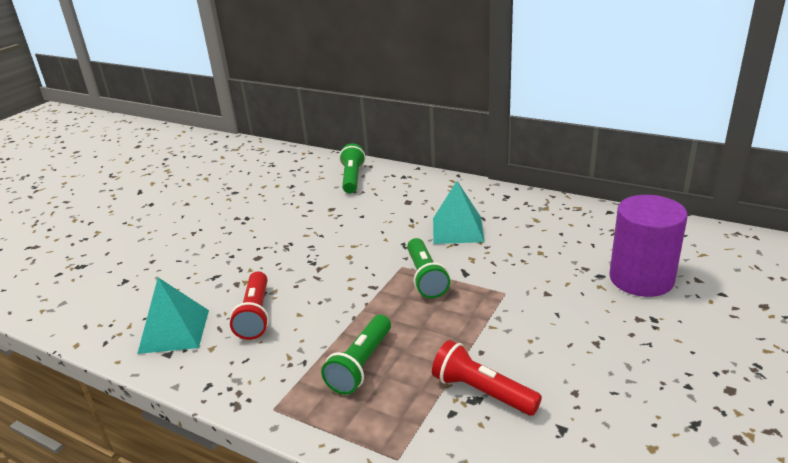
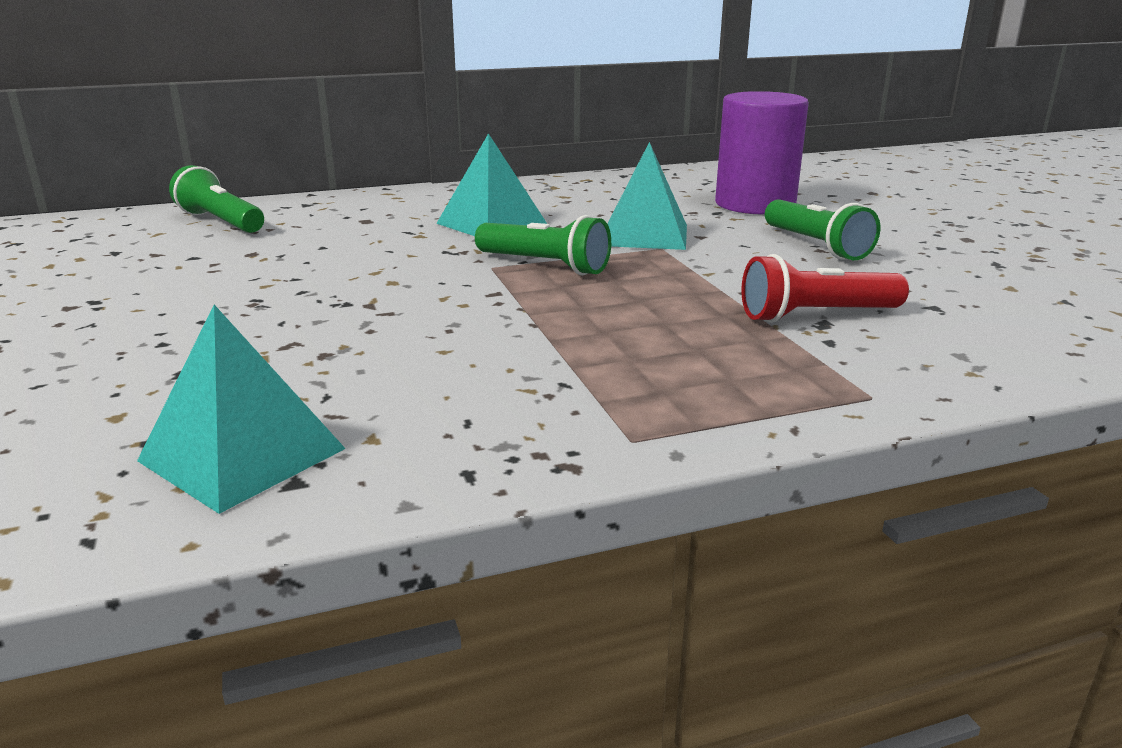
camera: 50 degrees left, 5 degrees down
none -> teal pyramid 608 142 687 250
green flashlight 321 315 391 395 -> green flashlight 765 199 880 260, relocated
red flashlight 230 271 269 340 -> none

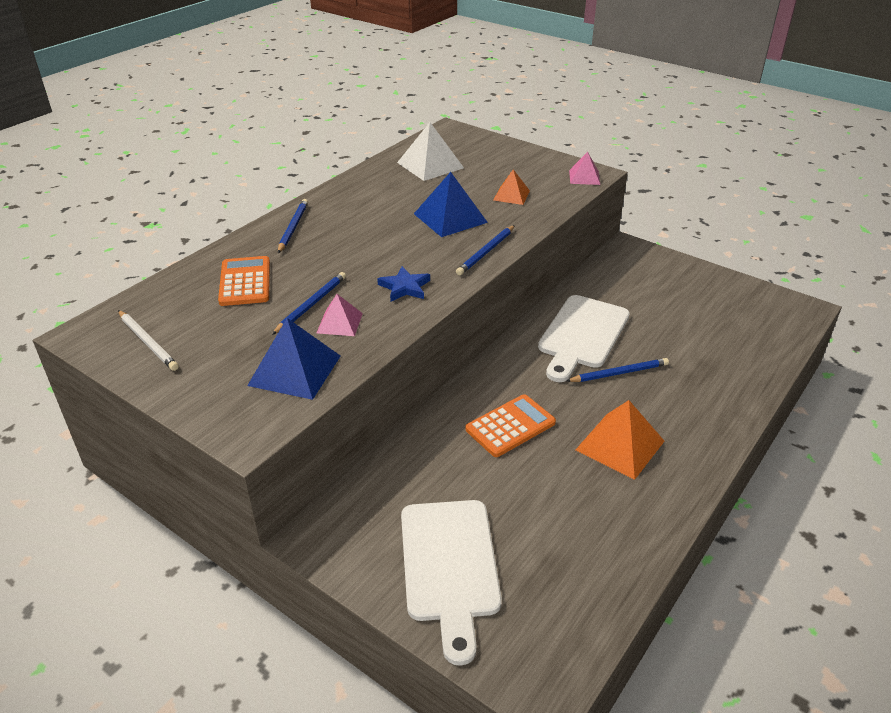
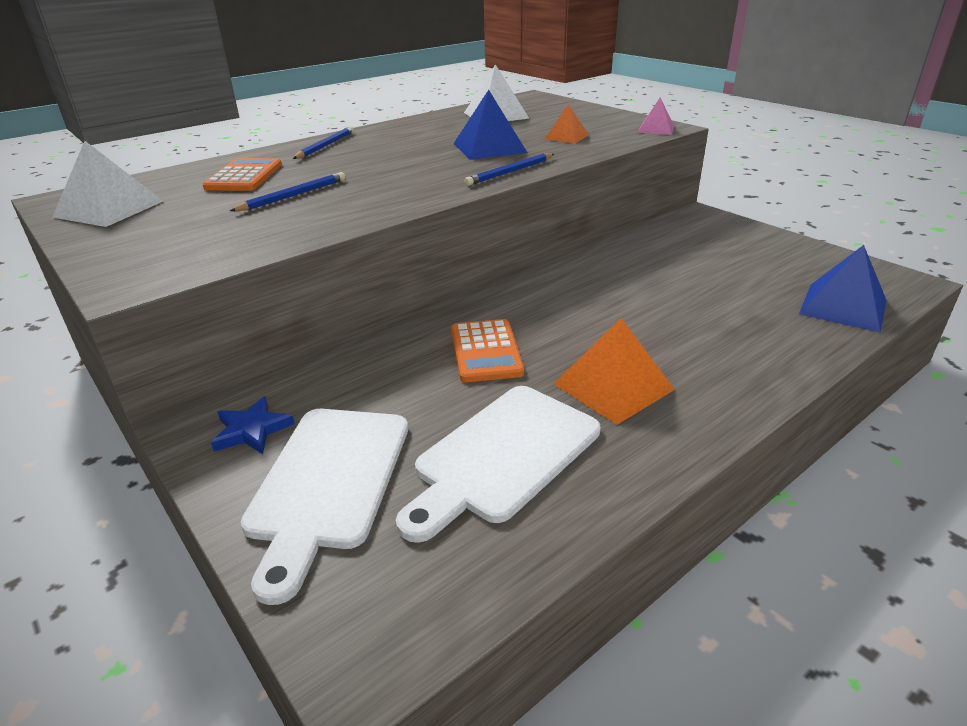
camera: 15 degrees right, 5 degrees down
snow-white pencil 118 310 179 371 -> snow-white pyramid 53 141 163 227
cobalt star shape 377 266 430 301 -> cobalt star shape 211 396 295 454, relocated
snow-white chopping board 538 295 630 382 -> snow-white chopping board 396 386 600 543, relocated
orange-coloured pocket calculator 465 394 556 457 -> orange-coloured pocket calculator 451 319 524 382, 105 degrees clockwise
cobalt pyramid 247 318 340 400 -> cobalt pyramid 799 245 887 332, relocated
rose-pink pyramid 317 294 363 336 -> none
cobalt pencil 566 358 669 382 -> none

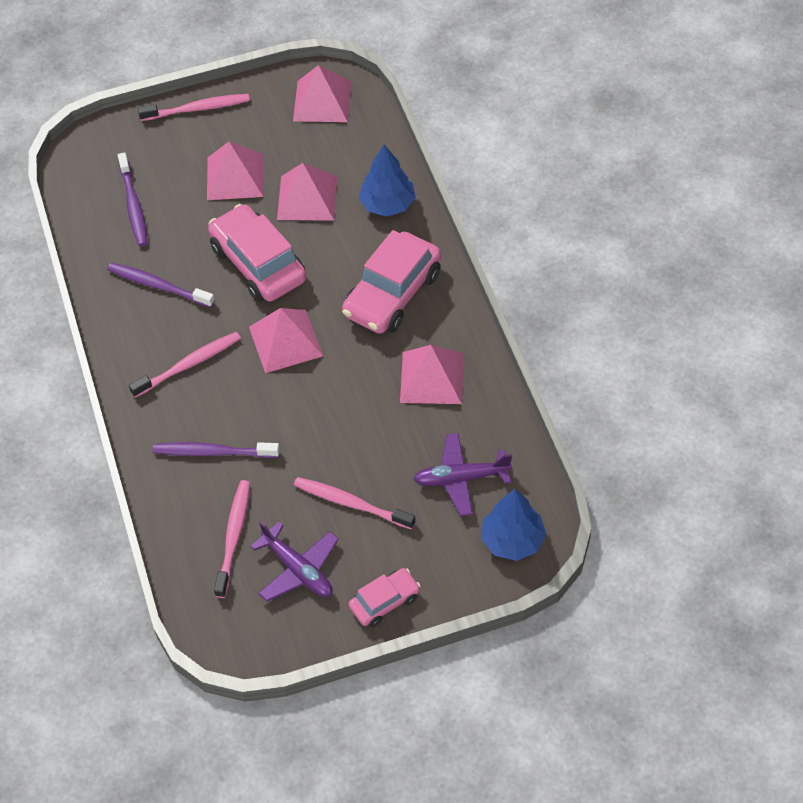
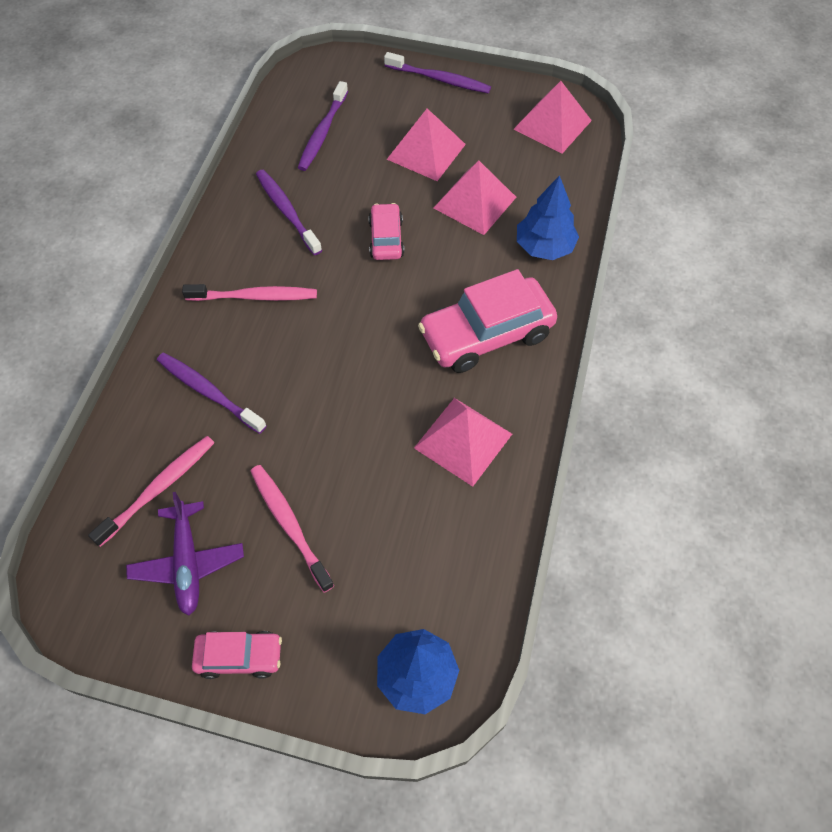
camera: 30 degrees right, 5 degrees up
rose-pink car 208 204 306 302 -> rose-pink car 369 203 404 260, x0.54
rose-pink toothbrush 138 94 250 121 -> violet toothbrush 384 52 491 93
rose-pink pyramid 249 308 323 373 -> none
violet toy plane 414 433 512 516 -> none

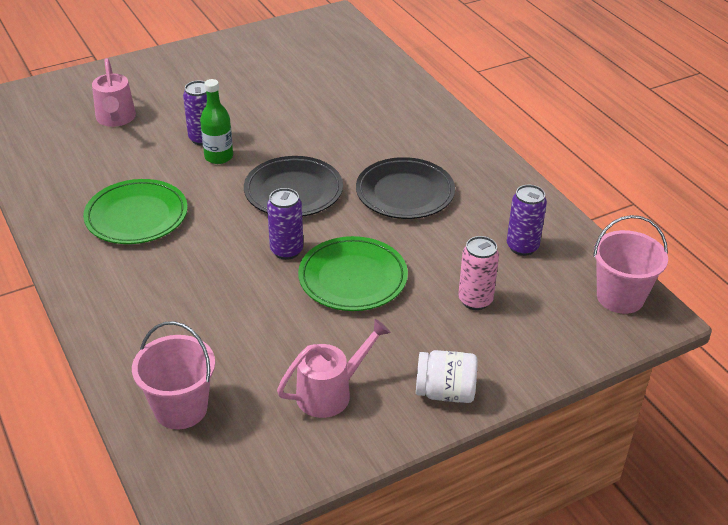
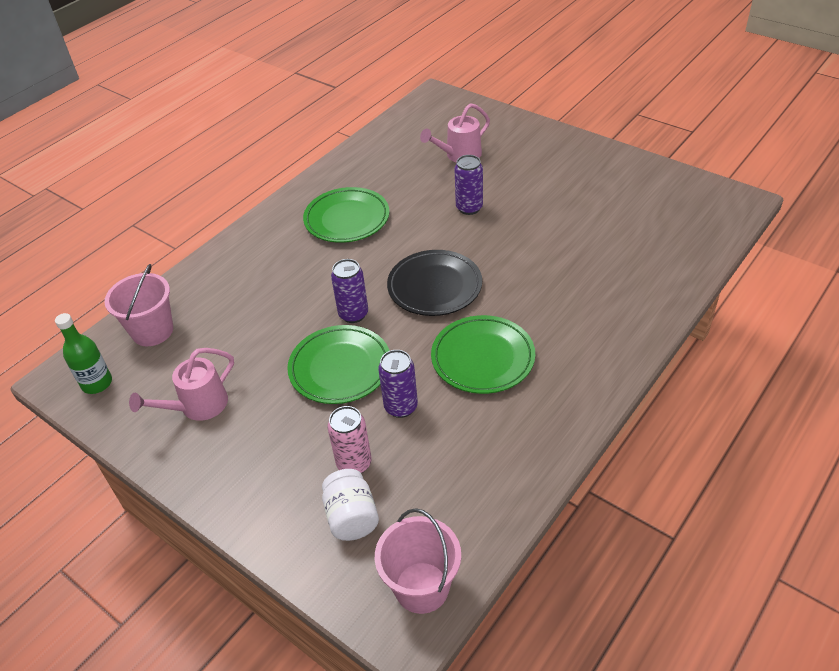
camera: 70 degrees right, 5 degrees up
green flask 200 79 233 164 -> green flask 55 313 112 394, relocated
rose-pink sprinkling can 277 319 391 418 -> rose-pink sprinkling can 129 348 234 421, 105 degrees clockwise
snow-white preserve jar 416 350 478 403 -> snow-white preserve jar 322 469 379 541, relocated
violet soda can 507 185 547 256 -> violet soda can 378 350 418 418, relocated
jet-black dinner plate 356 157 455 219 -> green dinner plate 431 315 535 394

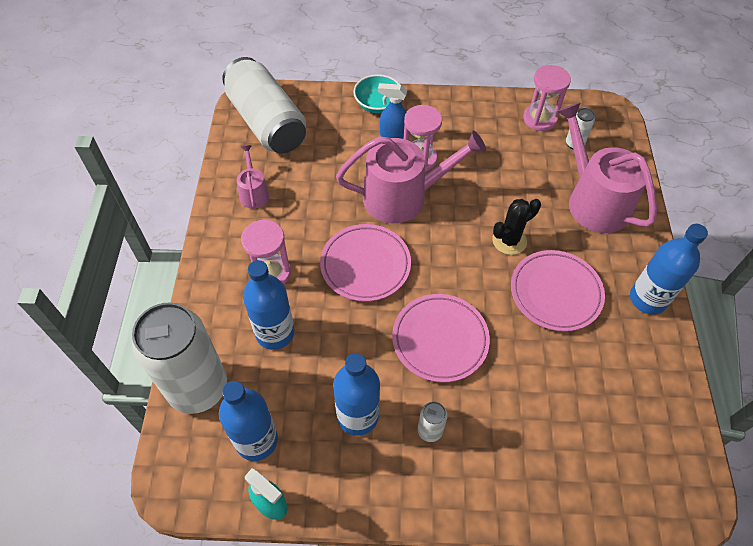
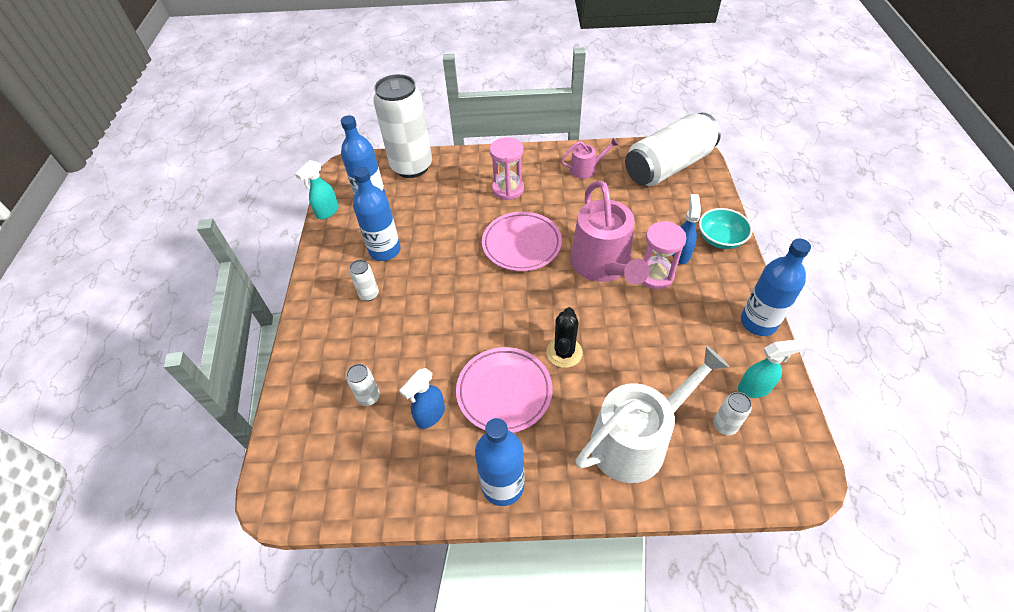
camera: 90 degrees right, 5 degrees down
none -> snow-white soda can 346 364 380 406
none -> cobalt sprayer 399 368 445 429
jet-black cactus 492 199 541 255 -> jet-black cactus 546 307 583 368, 45 degrees clockwise
rose-pink sprinkling can 557 102 657 233 -> snow-white sprinkling can 576 346 729 483
rose-pink sand timer 523 65 571 131 -> teal sprayer 738 339 804 398
cobalt flask 243 260 295 350 -> cobalt flask 741 239 811 336, relocated
rose-pink dinner plate 392 294 490 382 -> none

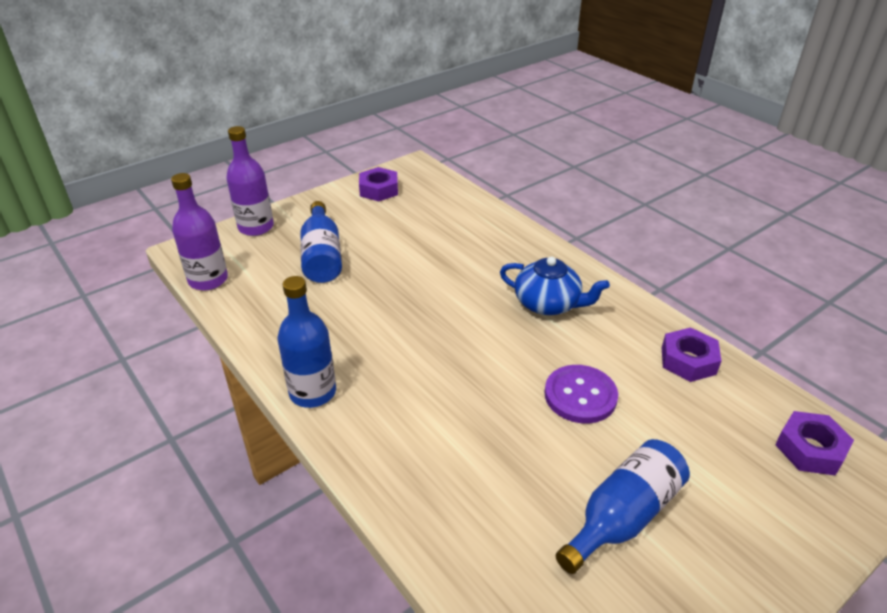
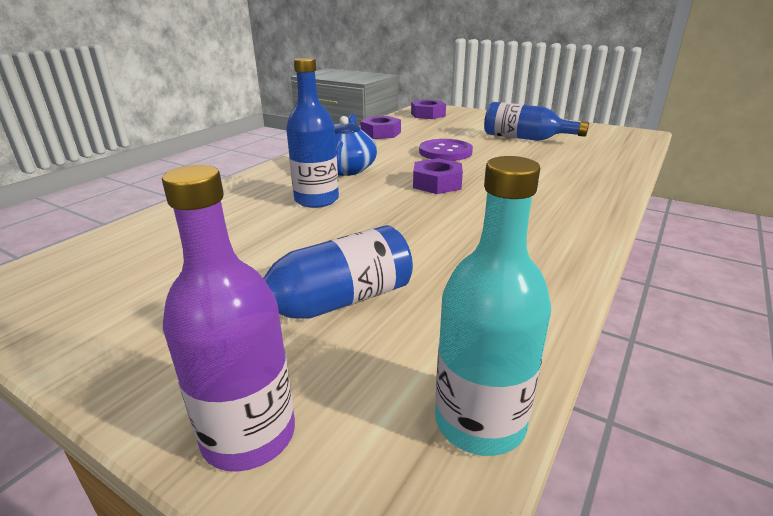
camera: 110 degrees left, 10 degrees down
cobalt flask 278 276 336 408 -> cobalt flask 286 57 339 208, relocated
violet hex nut 359 167 398 201 -> violet hex nut 413 158 463 194, relocated
violet flask 171 173 228 290 -> teal flask 435 156 551 456

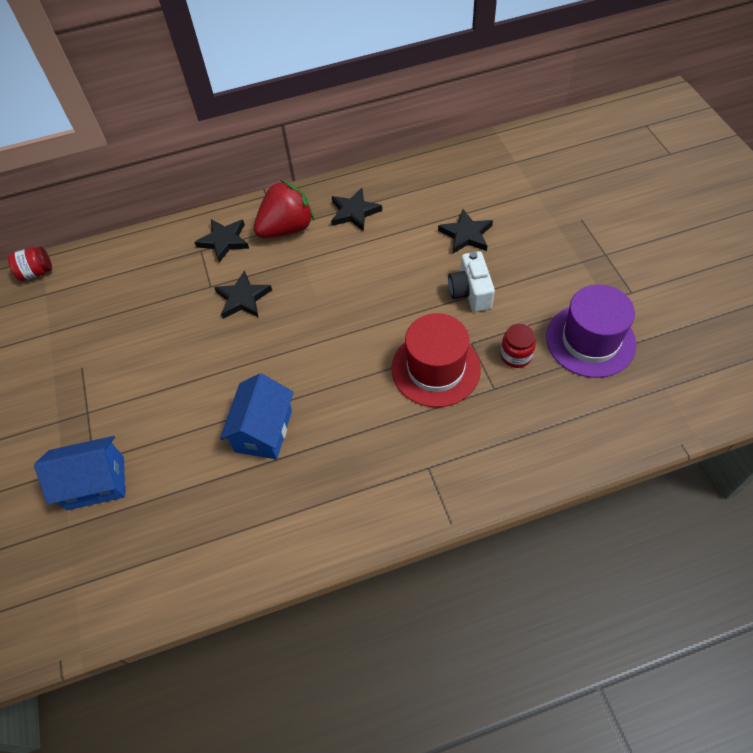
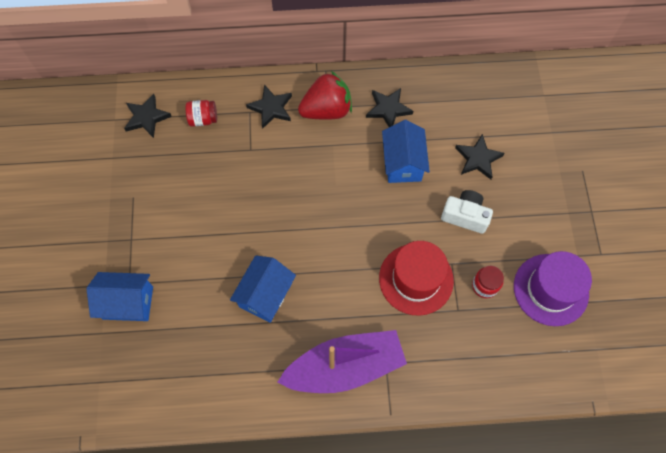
camera: 10 degrees right, 10 degrees up
jet-black star shape 214 270 272 319 -> jet-black star shape 124 94 172 138, relocated
red preserve jar 8 246 52 281 -> red preserve jar 185 100 217 127, relocated
none -> violet boat 277 330 407 393
none -> cobalt cottage 382 120 430 183
snow-white camera 448 251 495 312 -> snow-white camera 441 190 493 234, 105 degrees clockwise

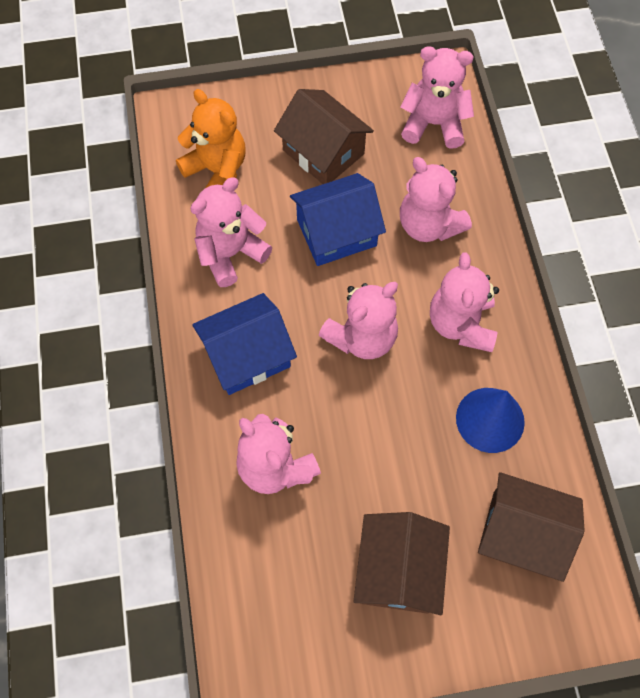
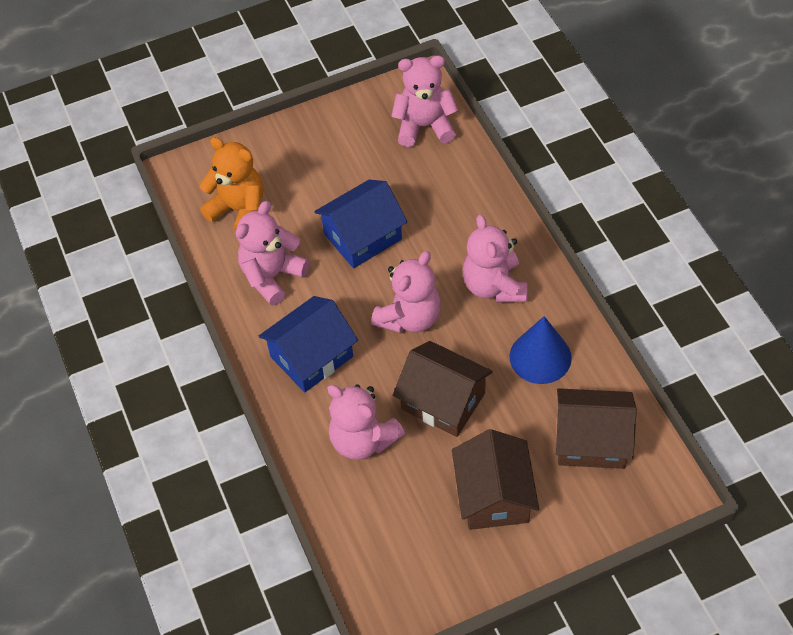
camera: 10 degrees left, 10 degrees down
brown cottage 274 89 374 184 -> brown cottage 393 341 493 437, relocated
rose-pink stuffed bear 400 157 472 242 -> none

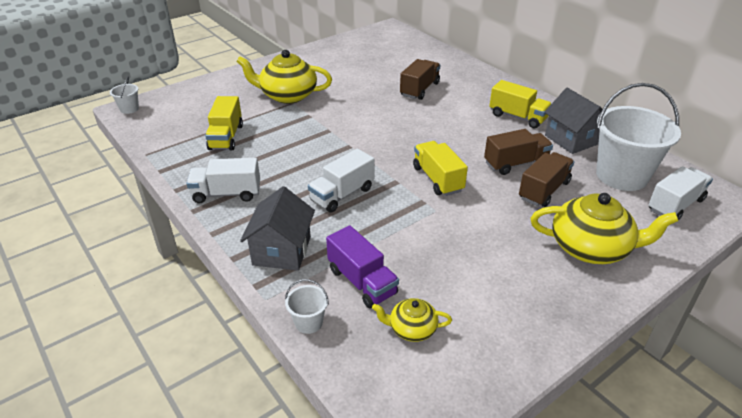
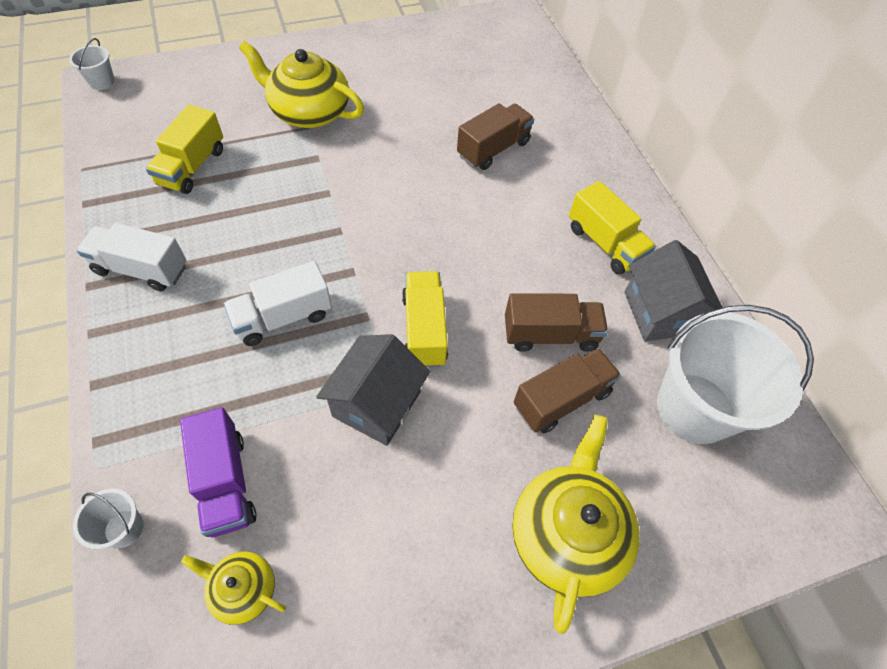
camera: 15 degrees right, 20 degrees up
gray cottage 240 186 315 271 -> gray cottage 316 334 430 446, relocated
bright yellow china teapot 531 193 679 264 -> bright yellow china teapot 512 415 640 634, 105 degrees counterclockwise
snow-white truck 648 166 713 220 -> none

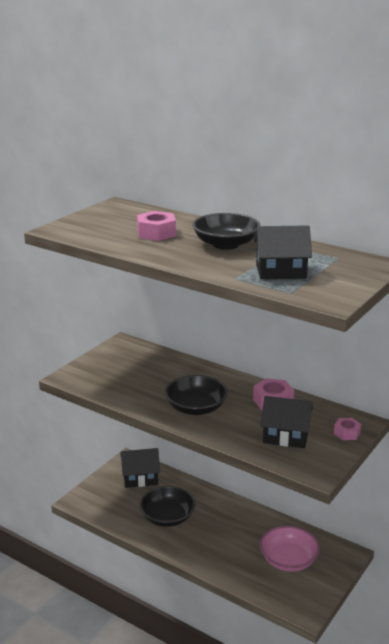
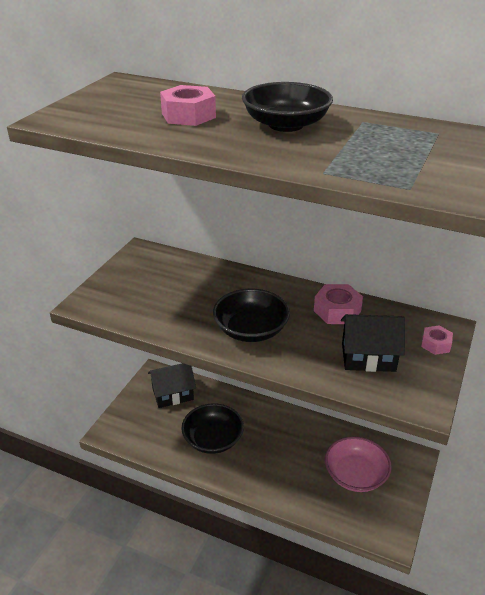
camera: 10 degrees left, 10 degrees up
jet-black cottage 254 225 312 279 -> none

